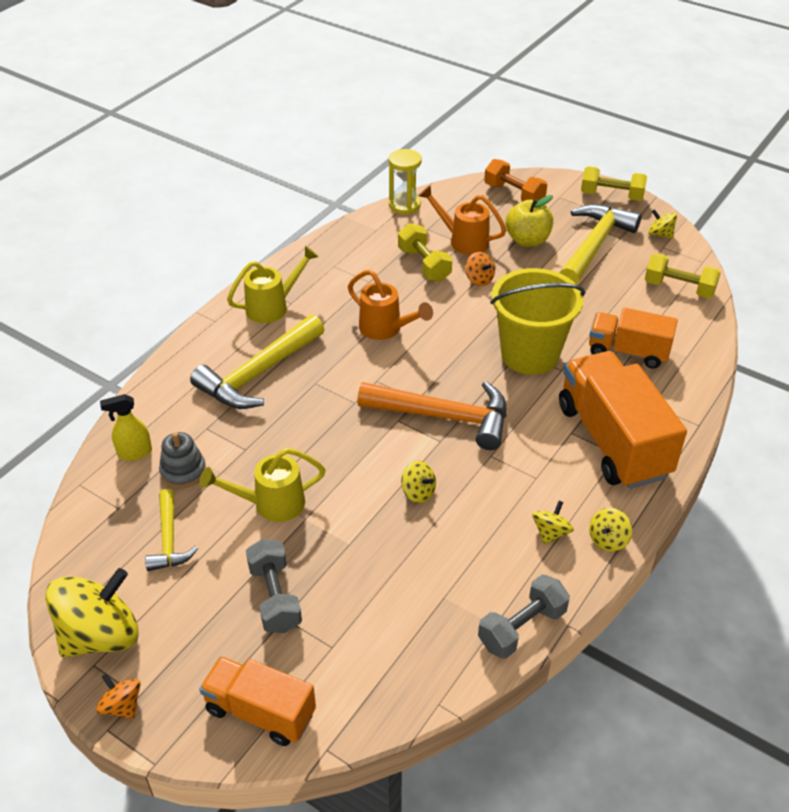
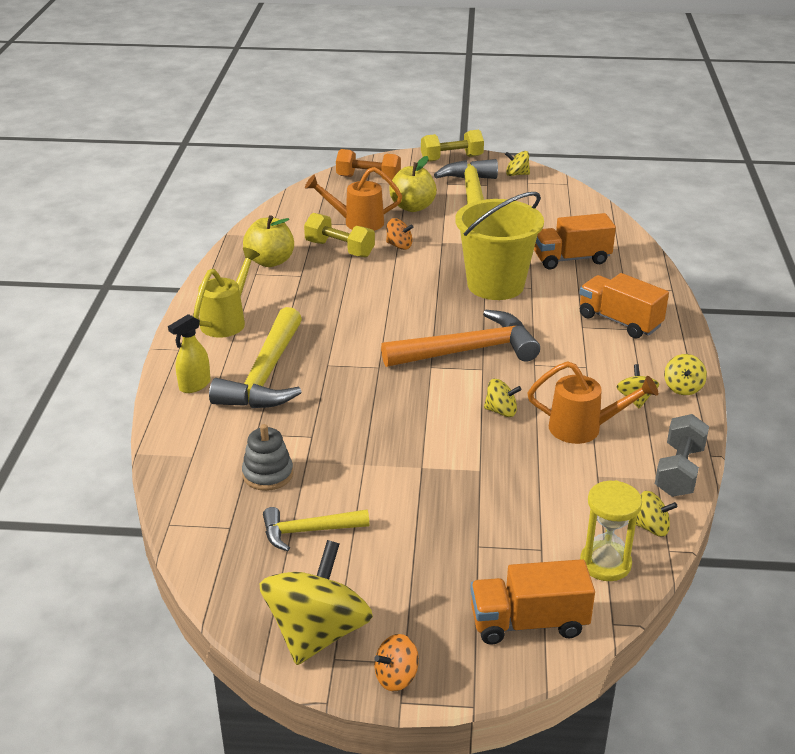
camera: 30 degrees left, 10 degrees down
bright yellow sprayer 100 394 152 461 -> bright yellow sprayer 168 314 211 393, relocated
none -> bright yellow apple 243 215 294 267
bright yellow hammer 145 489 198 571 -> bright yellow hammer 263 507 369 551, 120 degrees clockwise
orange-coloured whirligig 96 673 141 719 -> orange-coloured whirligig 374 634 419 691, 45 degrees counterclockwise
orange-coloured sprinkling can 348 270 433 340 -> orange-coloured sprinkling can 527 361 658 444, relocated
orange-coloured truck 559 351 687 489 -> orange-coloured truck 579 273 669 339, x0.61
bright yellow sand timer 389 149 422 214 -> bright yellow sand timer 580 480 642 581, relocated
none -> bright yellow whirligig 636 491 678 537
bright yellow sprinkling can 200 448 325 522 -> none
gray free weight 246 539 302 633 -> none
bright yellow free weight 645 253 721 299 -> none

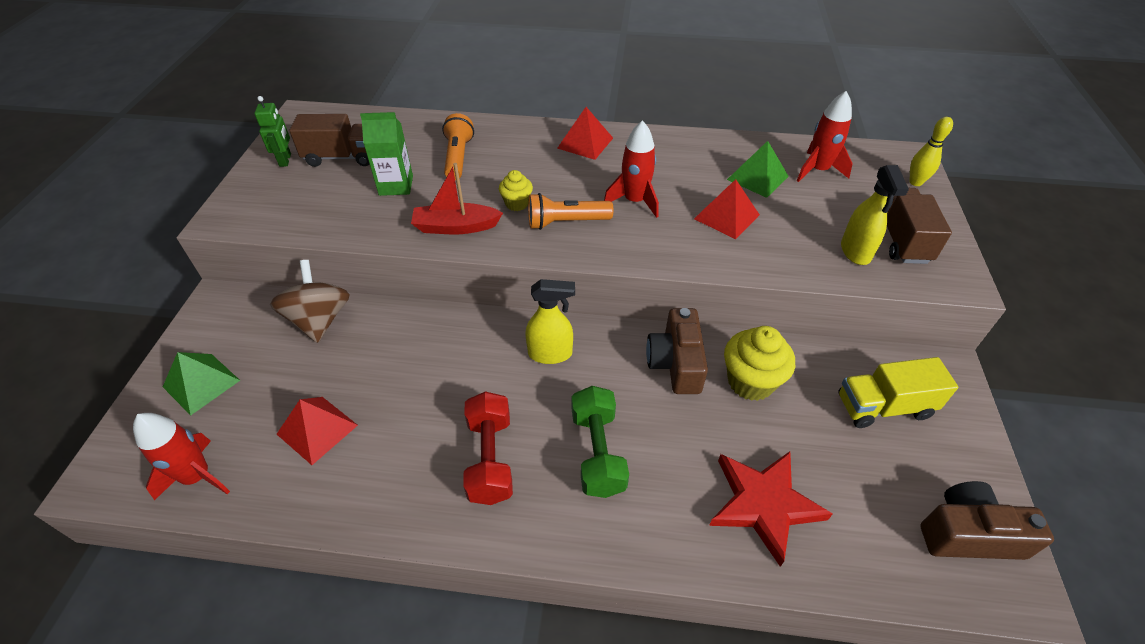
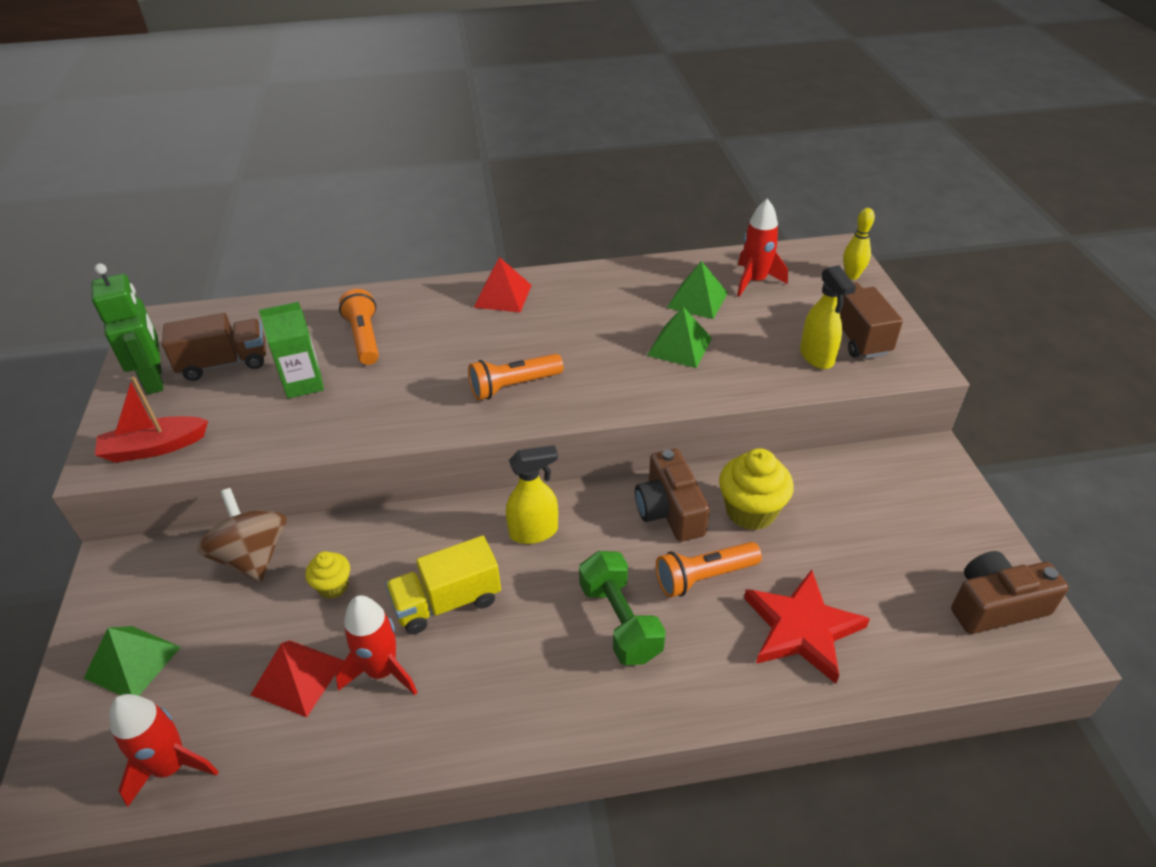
camera: 15 degrees left, 5 degrees down
green robot figure 254 96 291 167 -> green robot figure 91 263 164 395, x1.61
red boat 411 163 503 234 -> red boat 95 376 208 463, relocated
bright yellow muffin 499 170 533 211 -> bright yellow muffin 305 551 350 599, relocated
red rocket 604 120 659 218 -> red rocket 335 595 418 695, relocated
bright yellow truck 838 357 958 428 -> bright yellow truck 386 536 501 634, relocated
red pyramid 694 179 760 239 -> green pyramid 647 307 712 368
none -> orange-coloured flashlight 656 542 762 598
red free weight 463 391 513 505 -> none

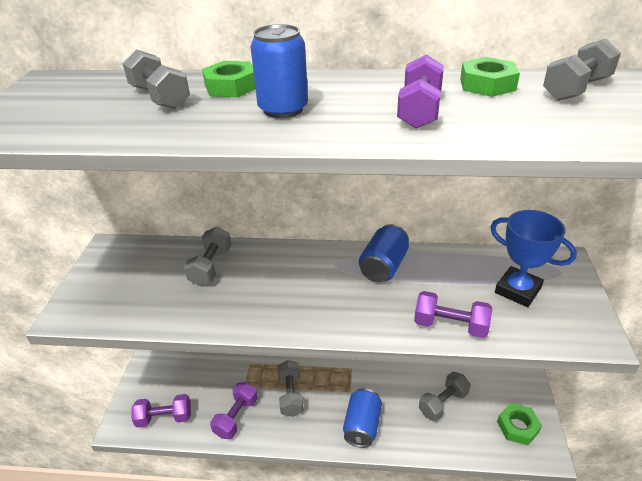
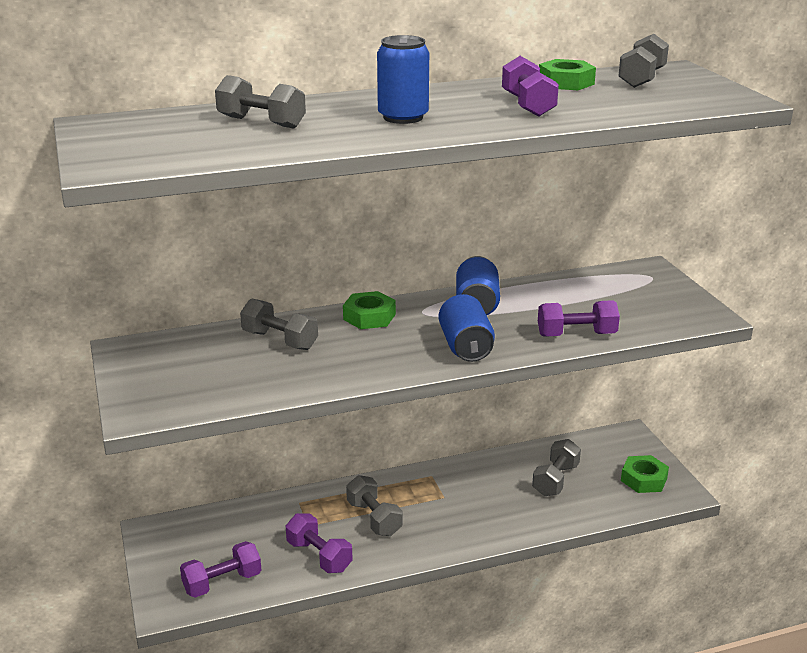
camera: 25 degrees left, 10 degrees down
gray free weight 184 227 232 286 -> gray free weight 240 298 318 350, 45 degrees counterclockwise
violet free weight 210 382 258 439 -> violet free weight 286 513 353 573, 45 degrees counterclockwise
green hex nut 202 61 255 98 -> green hex nut 343 291 396 329, relocated
cobalt soda can 343 388 382 448 -> cobalt soda can 439 294 495 362, relocated
cobalt trophy 490 210 577 307 -> none

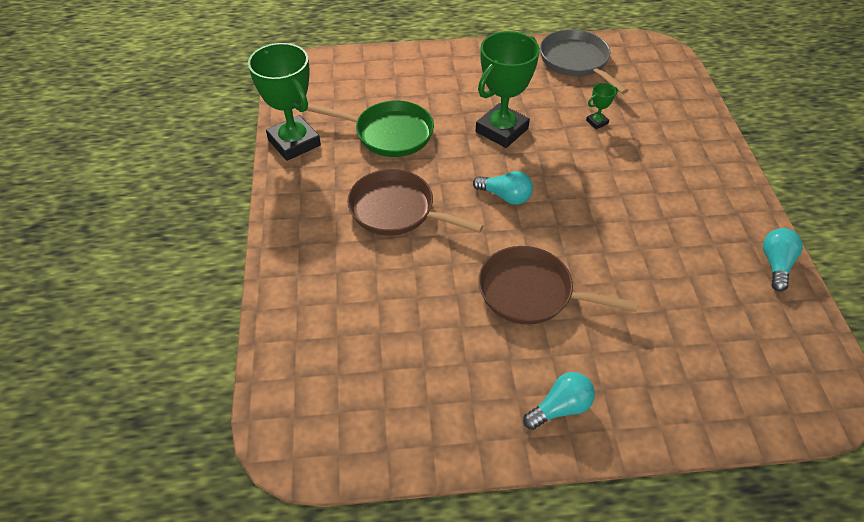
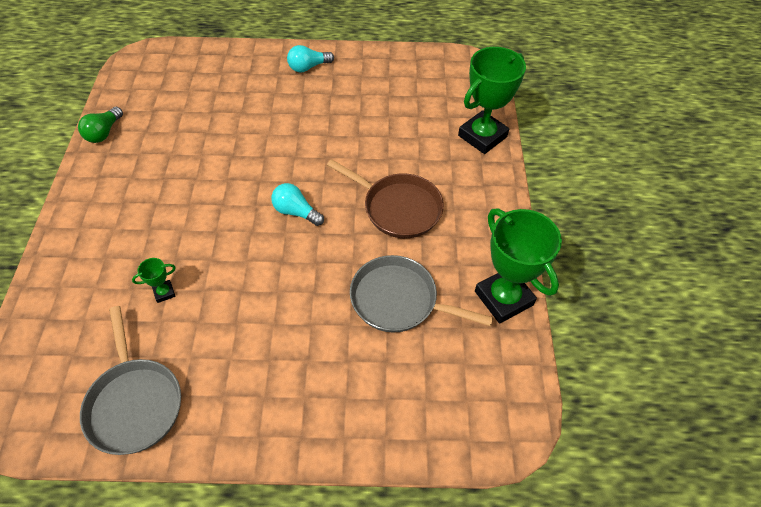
camera: 175 degrees left, 5 degrees up
teal lightbulb 763 228 803 292 -> green lightbulb 78 107 123 143
green pan 308 101 434 157 -> gray pan 350 255 494 333
green trophy 476 31 540 148 -> green trophy 458 47 526 154, relocated
brown pan 478 246 638 324 -> none

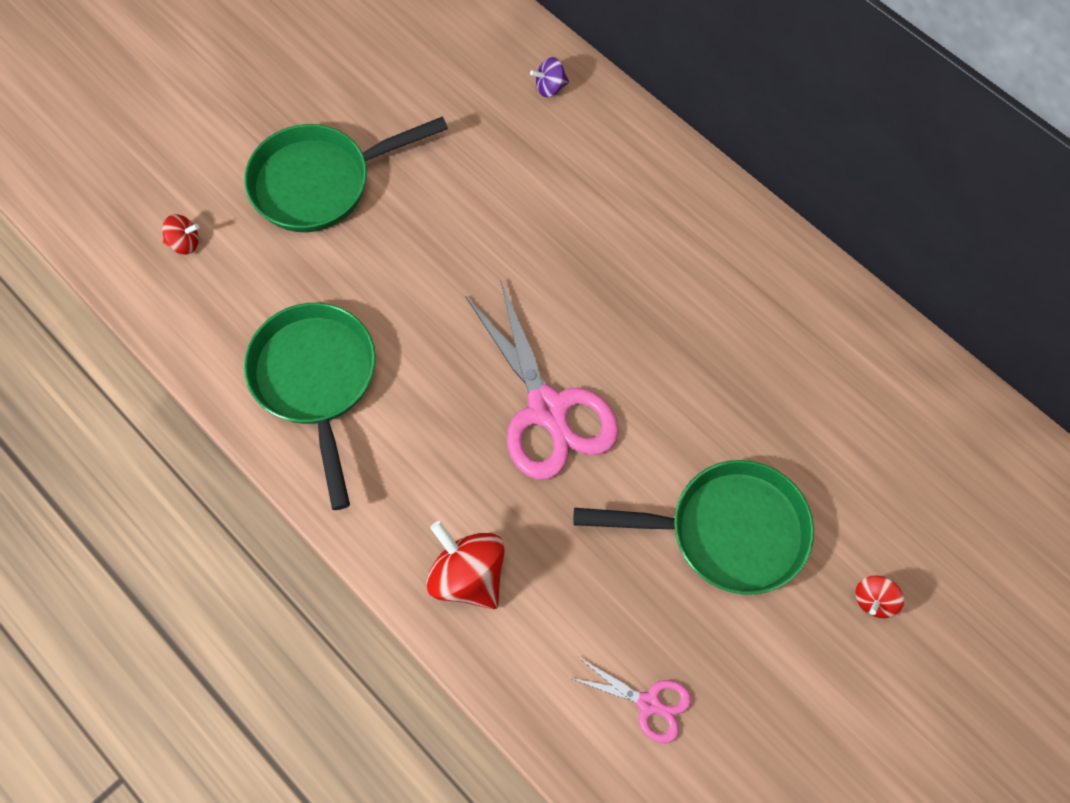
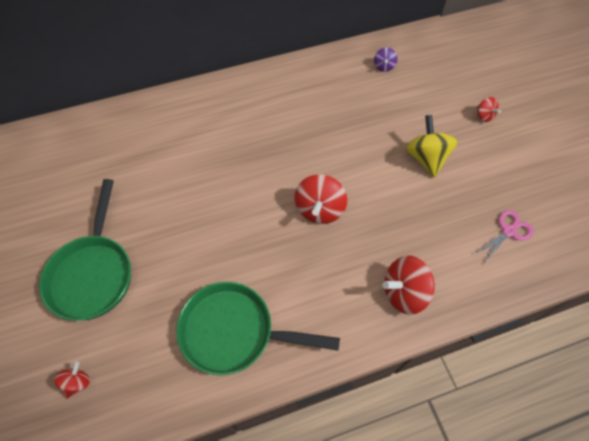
camera: 65 degrees left, 5 degrees down
rose-pink scissors 466 279 619 480 -> red whirligig 295 174 347 224
violet whirligig 530 57 569 97 -> violet whirligig 374 48 397 72, relocated
green pan 573 460 814 595 -> bright yellow whirligig 406 115 458 177

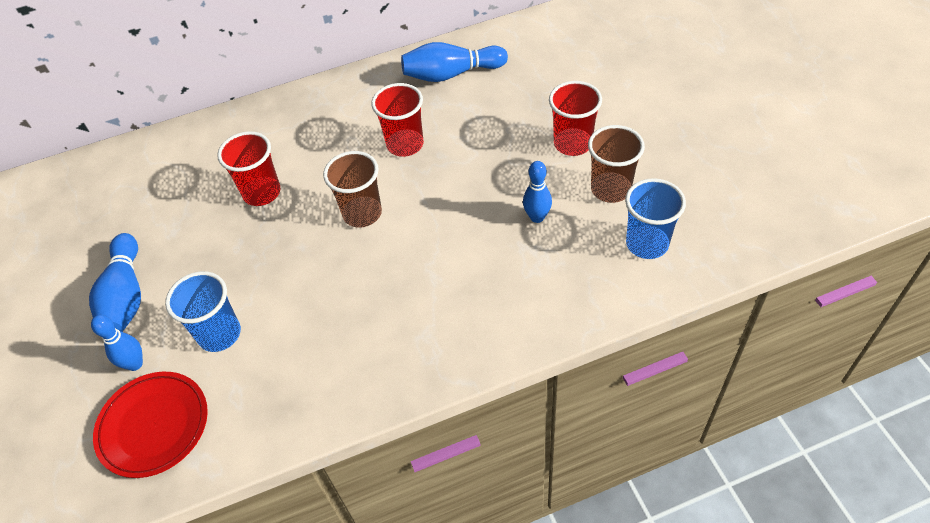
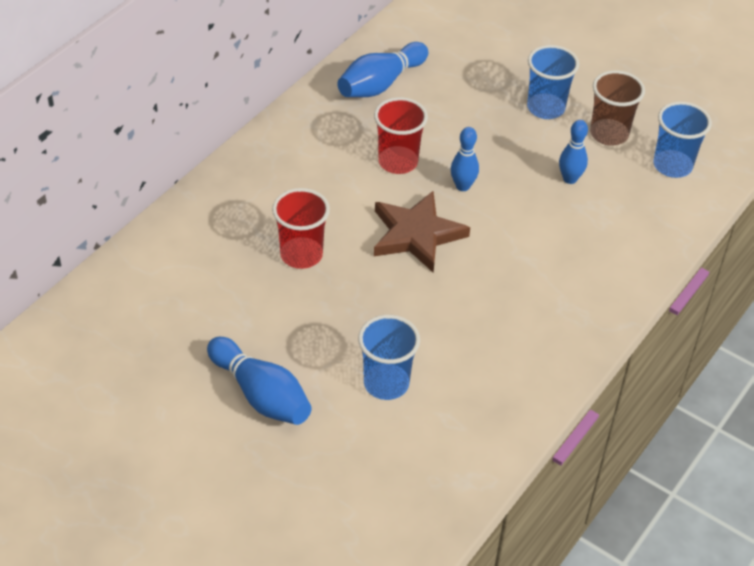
camera: 40 degrees left, 5 degrees down
brown tumbler 323 151 382 228 -> brown star shape 374 191 470 273
cobalt skittle 91 315 143 371 -> cobalt skittle 451 127 479 191, relocated
red tumbler 549 81 602 156 -> cobalt tumbler 527 45 579 119
red dinner plate 93 372 208 478 -> none

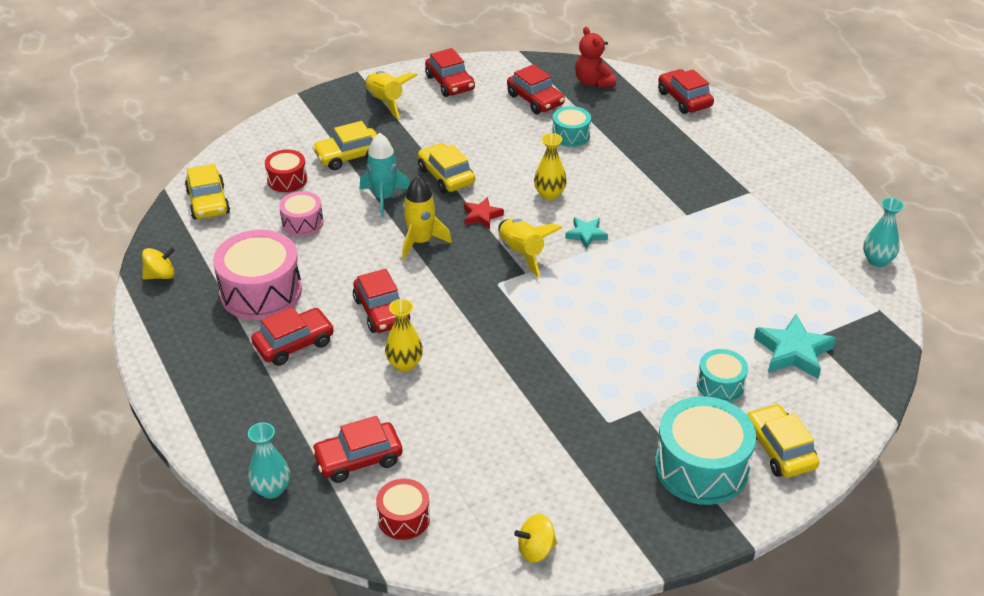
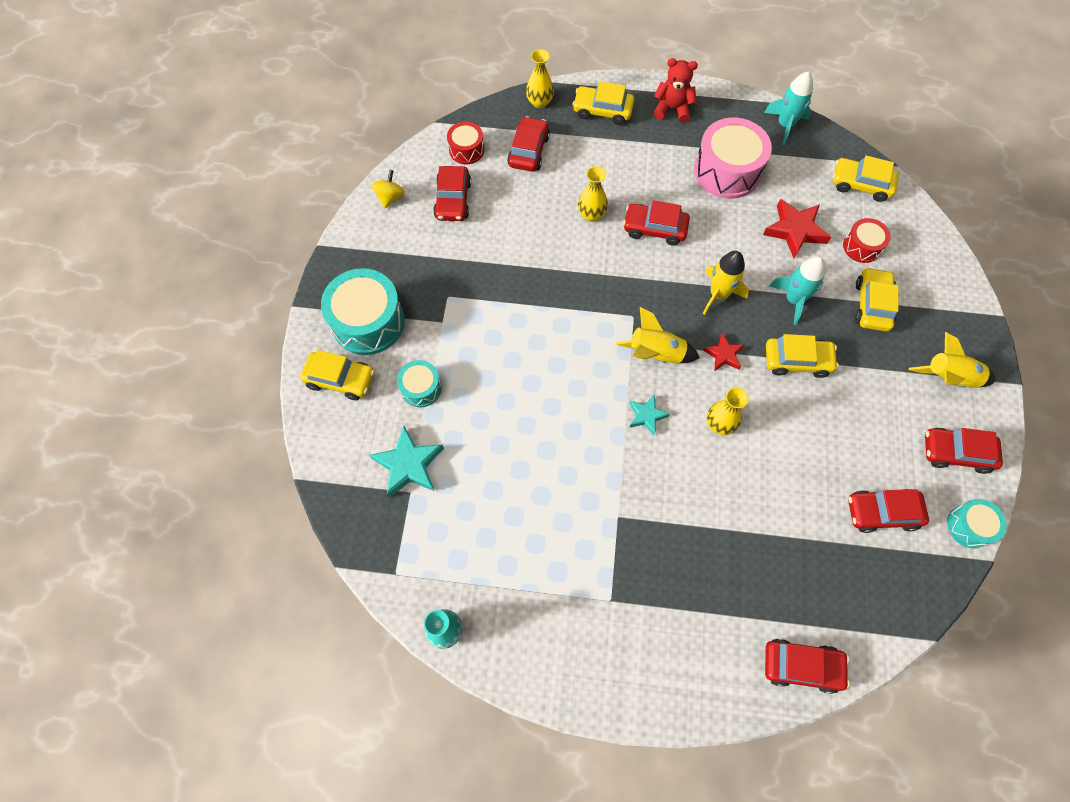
camera: 125 degrees right, 25 degrees up
red car 251 307 334 366 -> red car 433 166 471 221, relocated
teal vase 248 422 290 499 -> bright yellow vase 526 49 554 108
none -> bright yellow car 573 81 634 125
red stuffed bear 575 27 616 88 -> red stuffed bear 654 58 698 123, relocated
rose-pink drum 279 191 323 236 -> red star shape 763 199 831 258
bright yellow whirligig 142 247 175 280 -> teal rocket 764 71 813 145
teal drum 552 106 591 147 -> teal drum 947 499 1007 548, relocated

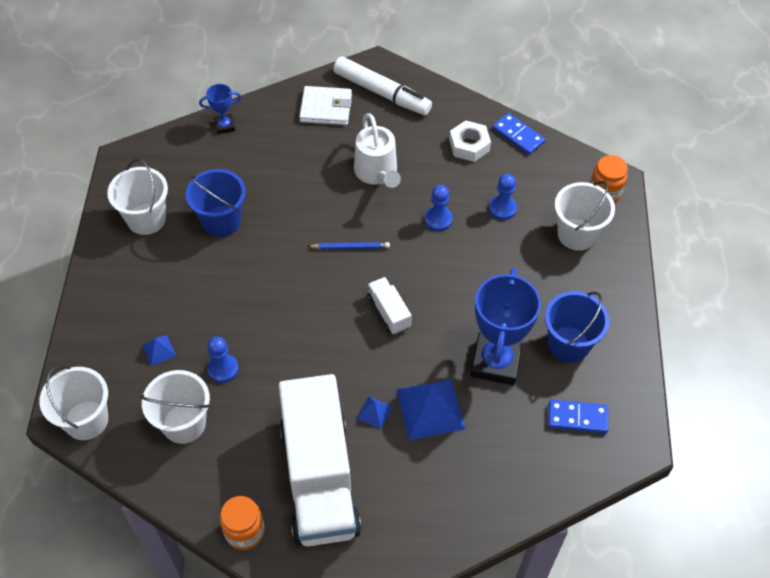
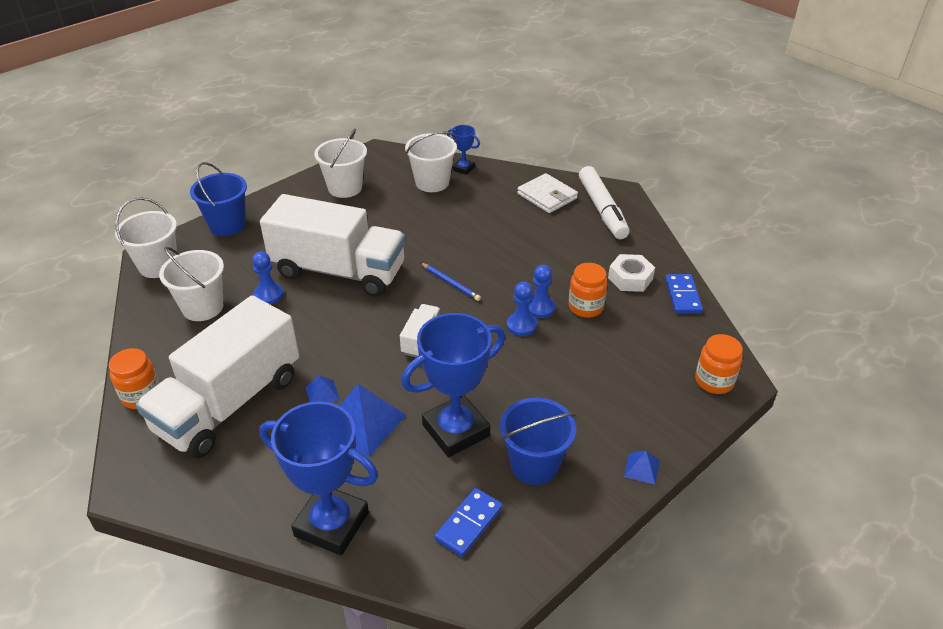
camera: 45 degrees right, 15 degrees down
cobalt pail 186 169 246 237 -> cobalt pail 190 162 247 236, relocated
none -> cobalt trophy 259 401 378 555
none -> snow-white truck 260 194 405 297
snow-white pail 555 181 615 251 -> snow-white pail 405 131 457 192, relocated
cobalt domino tile 548 399 608 434 -> cobalt domino tile 434 488 503 557, 75 degrees clockwise
cobalt chess pawn 489 174 517 220 -> cobalt chess pawn 507 282 537 336, relocated
none -> orange-coloured preserve jar 568 263 608 318
cobalt pyramid 142 335 176 366 -> cobalt pyramid 624 451 660 485, relocated
snow-white sprinkling can 354 113 401 188 -> none

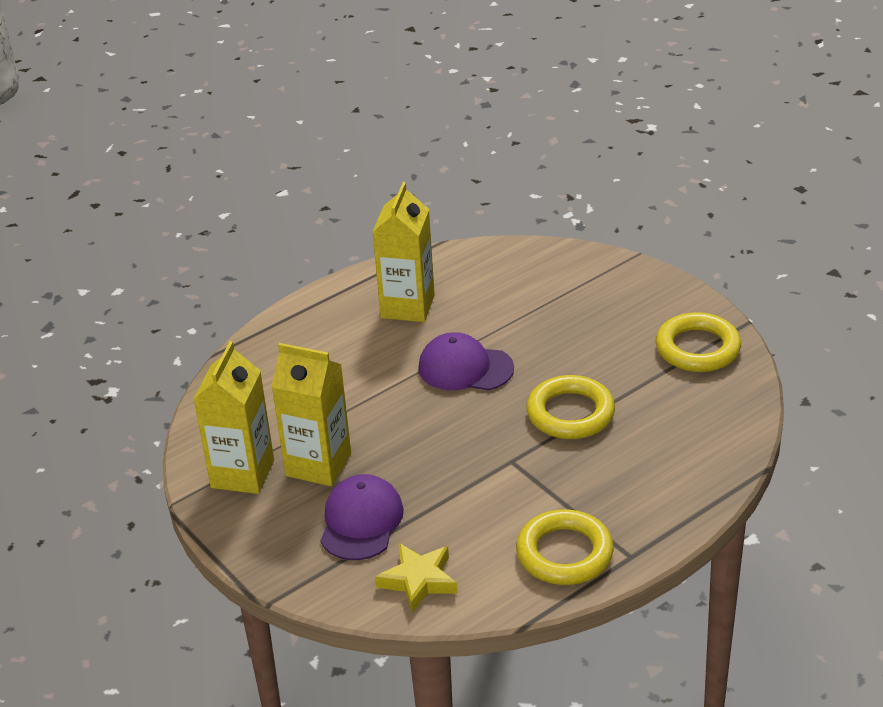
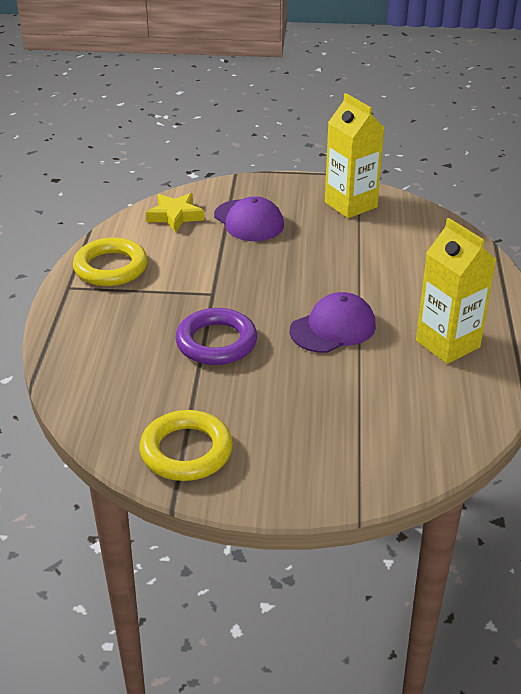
camera: 130 degrees right, 0 degrees up
bright yellow hoop 526 375 615 439 -> violet hoop 175 308 257 365
bright yellow milk carton 271 343 351 486 -> none

